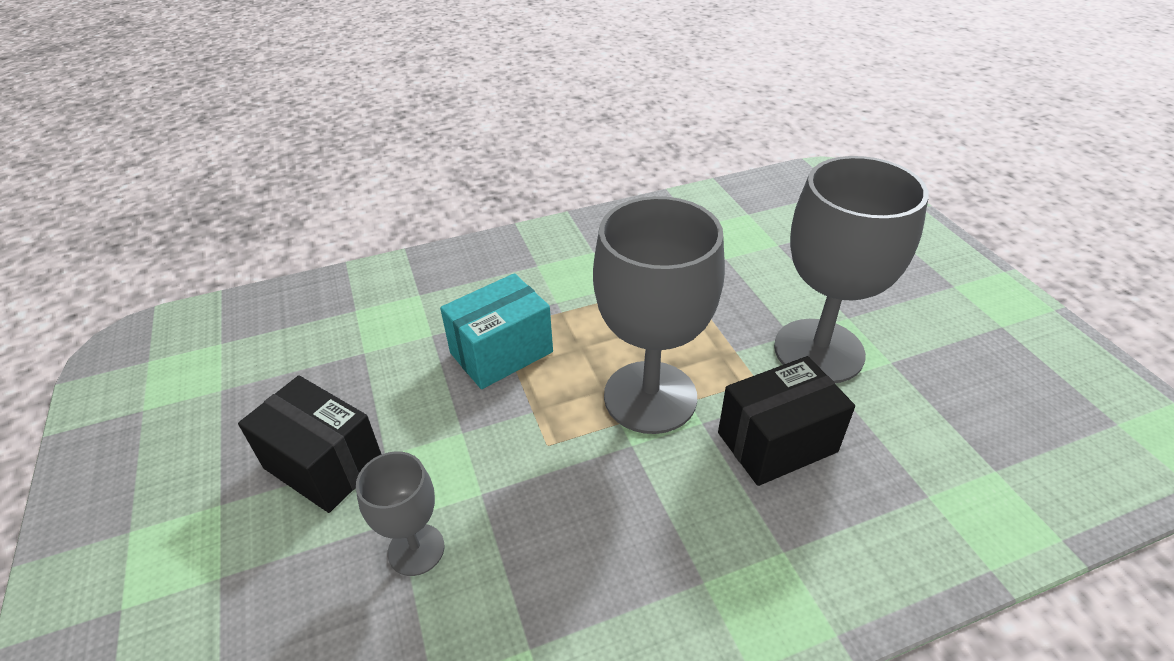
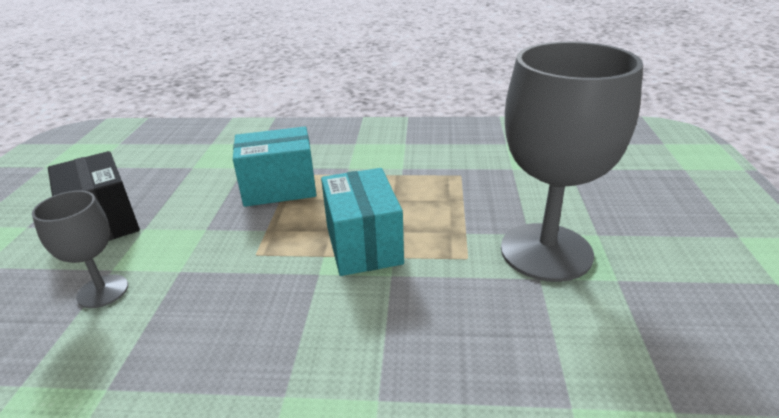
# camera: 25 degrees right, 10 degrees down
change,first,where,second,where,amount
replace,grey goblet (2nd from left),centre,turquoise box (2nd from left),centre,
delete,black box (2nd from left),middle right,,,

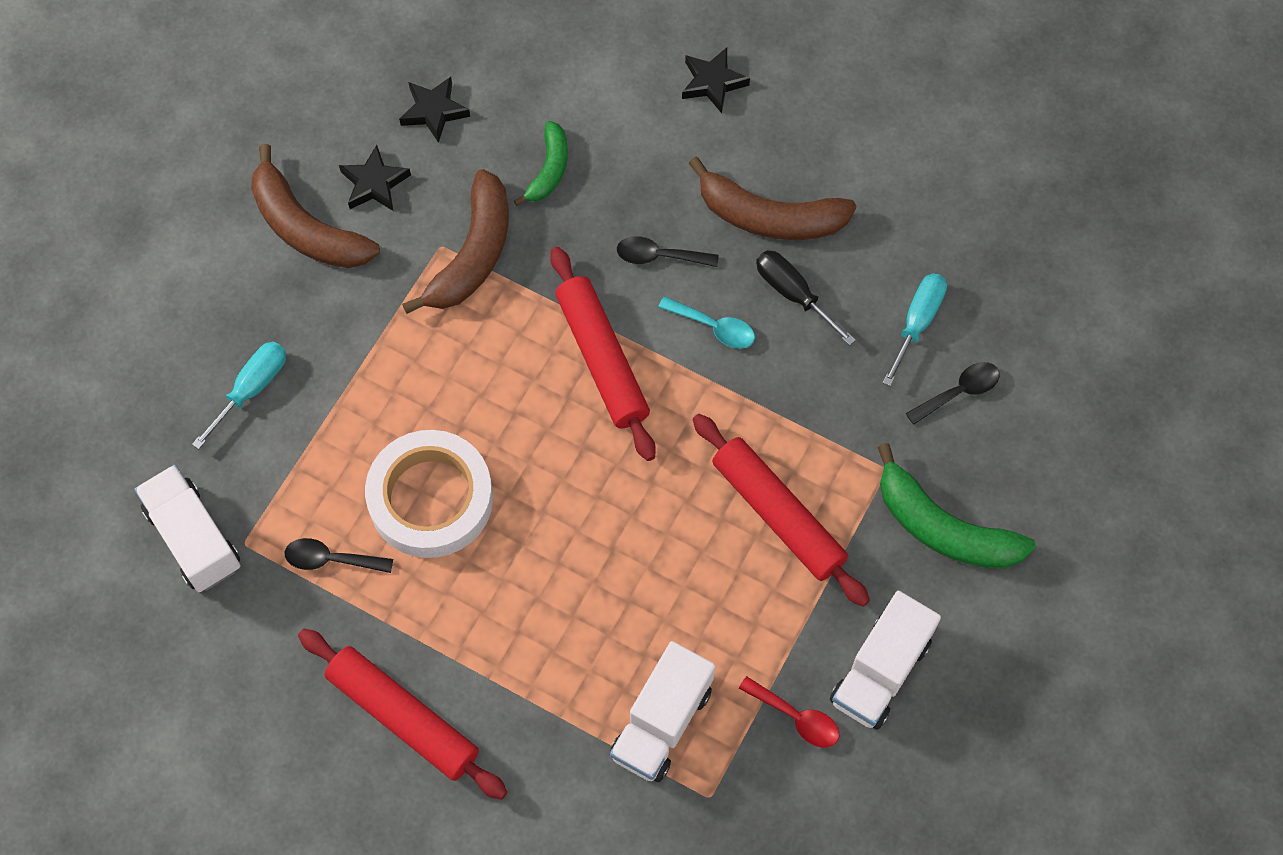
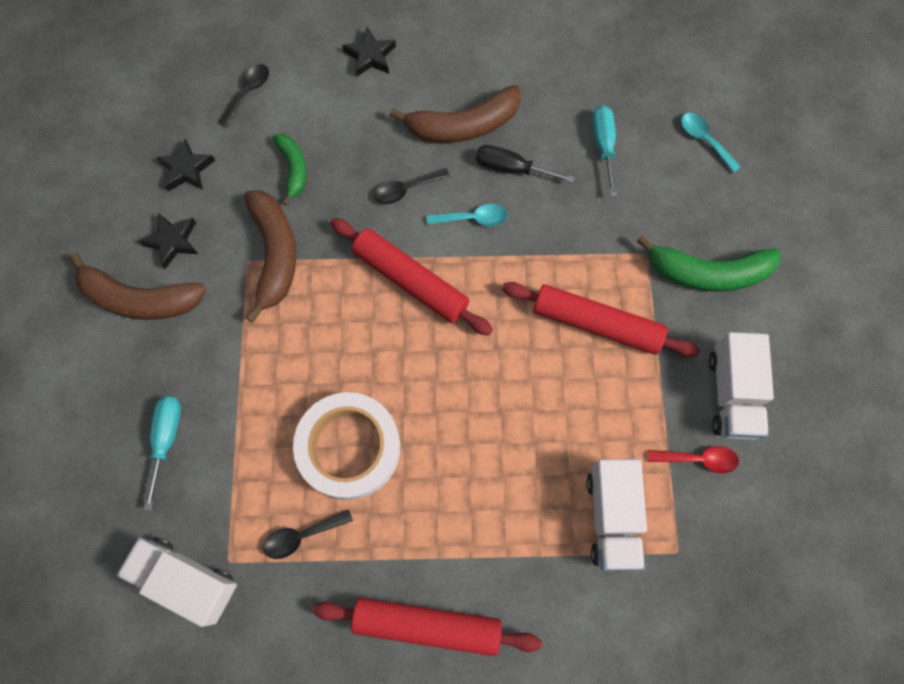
# camera: 30 degrees left, 5 degrees up
change,first,where,second,where,amount
move,black spoon (3rd from left in the first image),middle right,black spoon (1st from left),top left,
insert,,,turquoise spoon (2nd from left),top right,

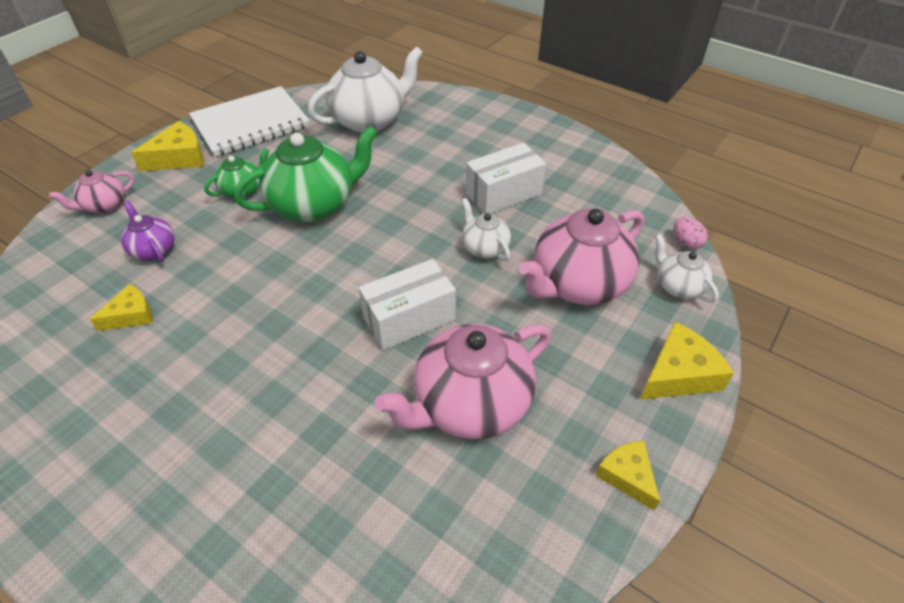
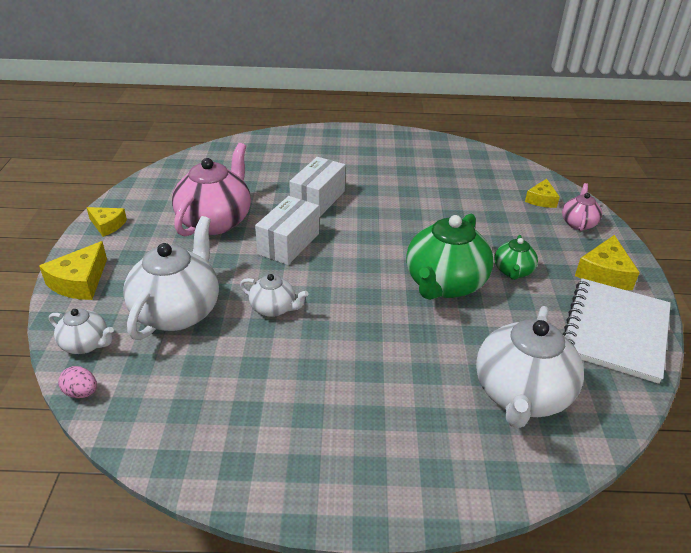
# camera: 145 degrees right, 10 degrees down
change,first,where,second,where,amount
move,white box (2nd from left),top centre,,centre,
delete,purple teapot,middle left,,,
recolor,pink teapot (3rd from left),centre,white teapot (2nd from left),middle left,
move,yellow cheese (1st from left in the first image),middle left,yellow cheese (3rd from left),middle right,

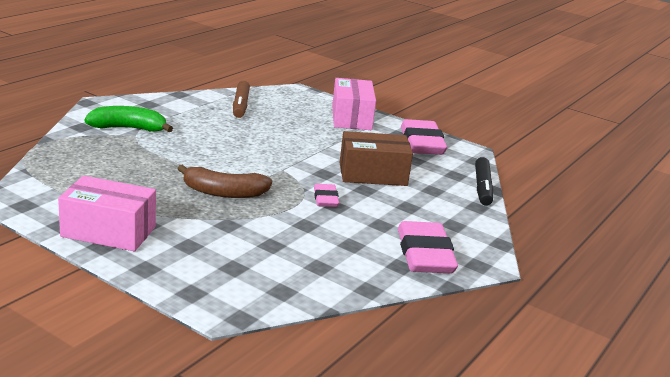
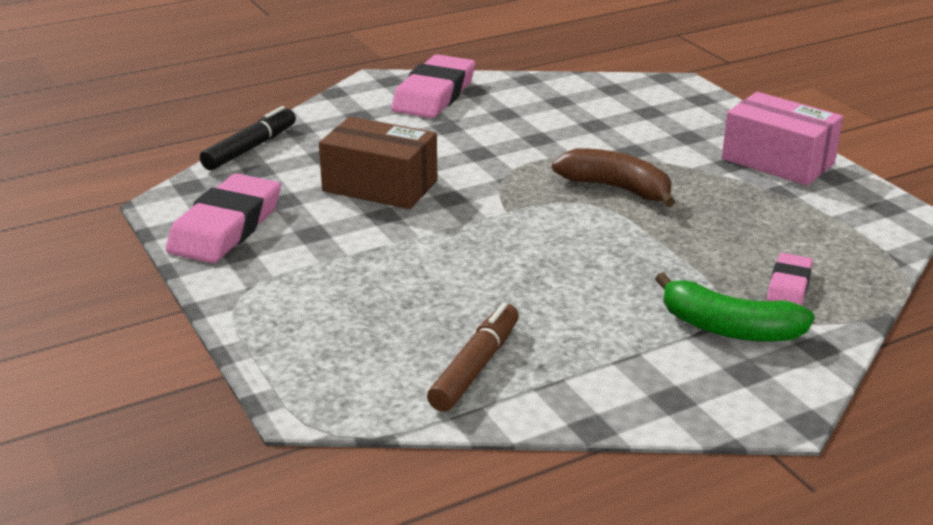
# camera: 150 degrees left, 5 degrees up
change,first,where,second,where,amount
delete,pink box (2nd from left),top centre,,,
move,pink eraser (1st from left in the first image),centre,pink eraser (3rd from left),middle right,

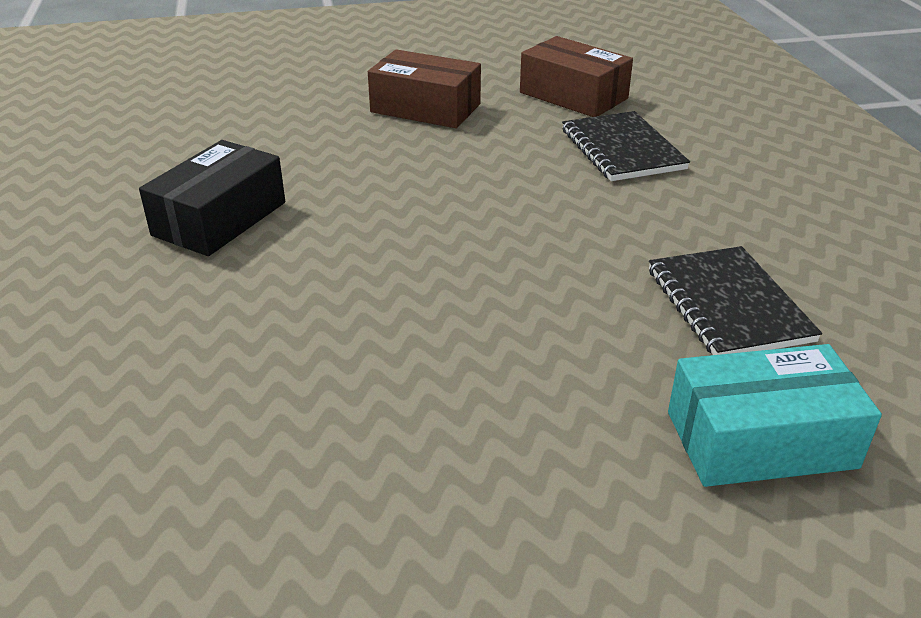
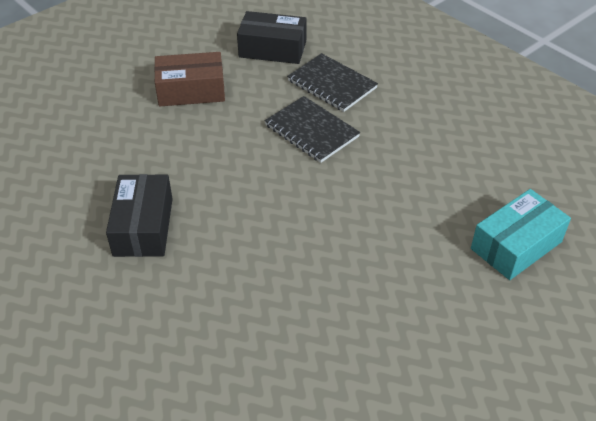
# camera: 30 degrees left, 10 degrees up
change,first,where,second,where,amount
recolor,brown box (2nd from left),top centre,black box (2nd from left),top centre,
move,black notebook (2nd from left in the first image),middle right,black notebook (1st from left),top centre,

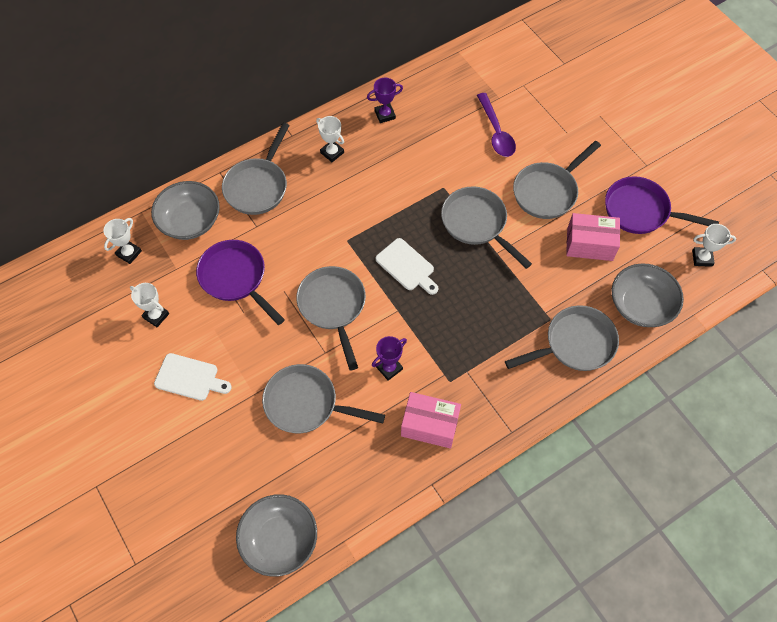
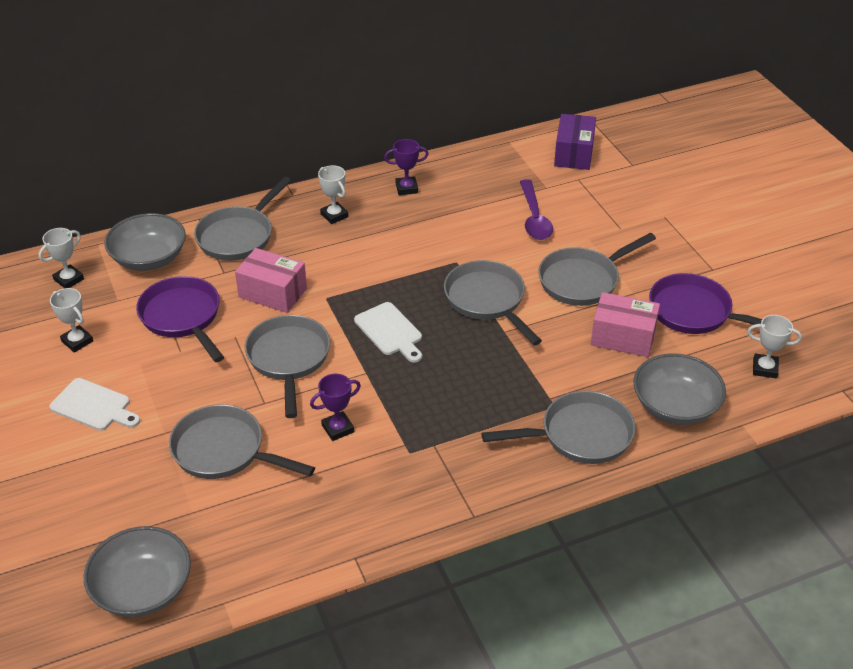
# camera: 10 degrees right, 20 degrees down
change,first,where,second,where,amount
move,pink box (1st from left),bottom centre,,middle left,
insert,,,purple box,top right,

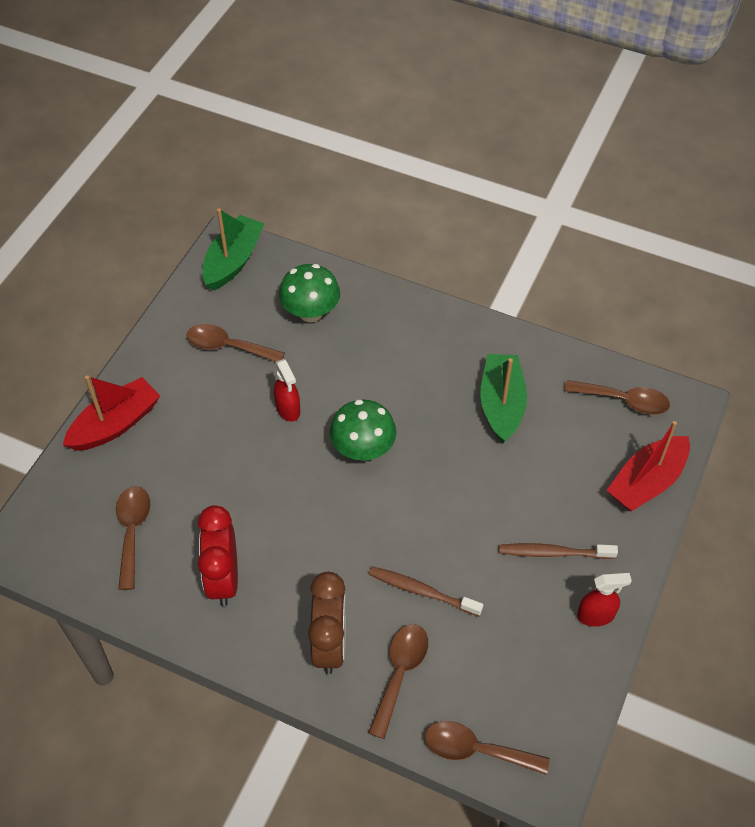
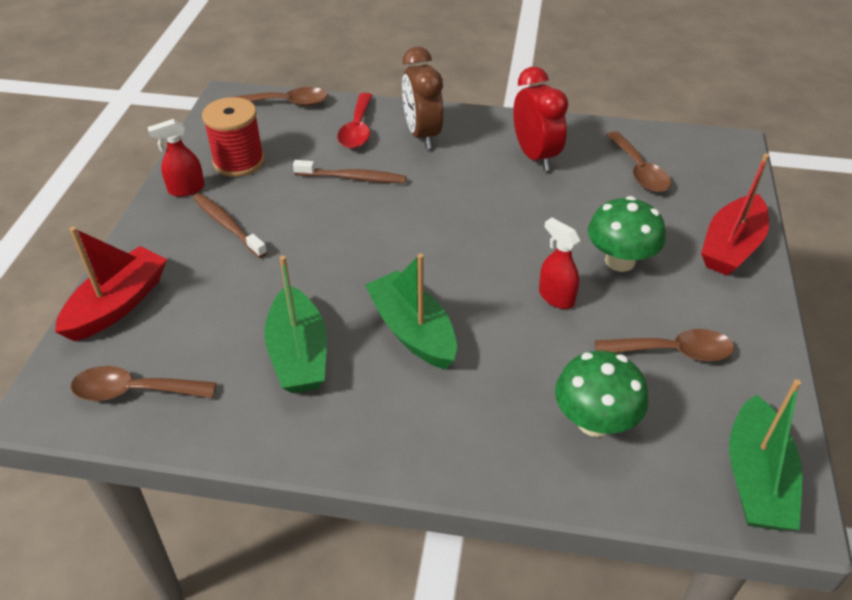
# camera: 165 degrees right, 10 degrees down
change,first,where,second,where,amount
move,green mushroom (2nd from left),centre,,middle right,
rotate,brown toothbrush (2nd from left in the first image),middle right,brown toothbrush (1st from left),middle left,120 degrees counterclockwise
recolor,brown spoon (3rd from left),bottom centre,red spoon,top centre,
insert,,,red spool,top left,
insert,,,green boat (2nd from left),centre,

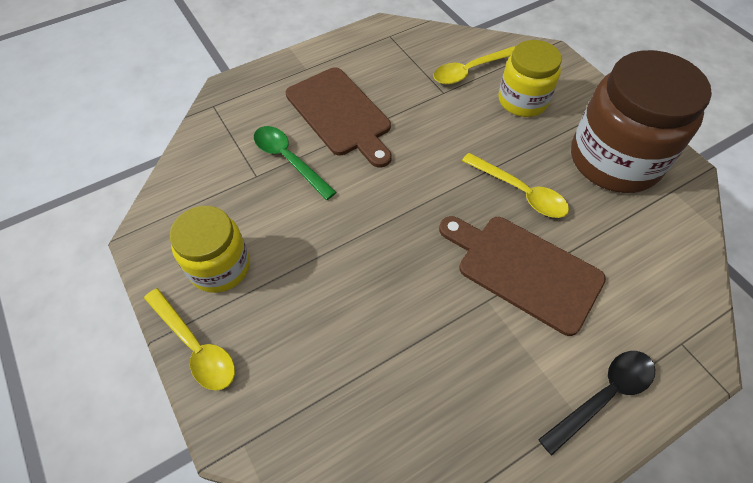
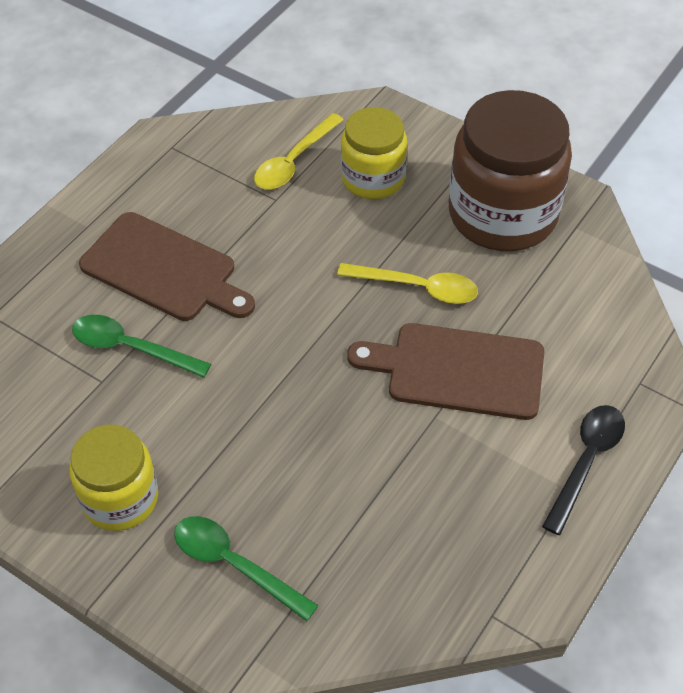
# camera: 25 degrees left, 5 degrees down
change,first,where,second,where,amount
delete,yellow spoon (1st from left),bottom left,,,
insert,,,green spoon (2nd from left),bottom centre,

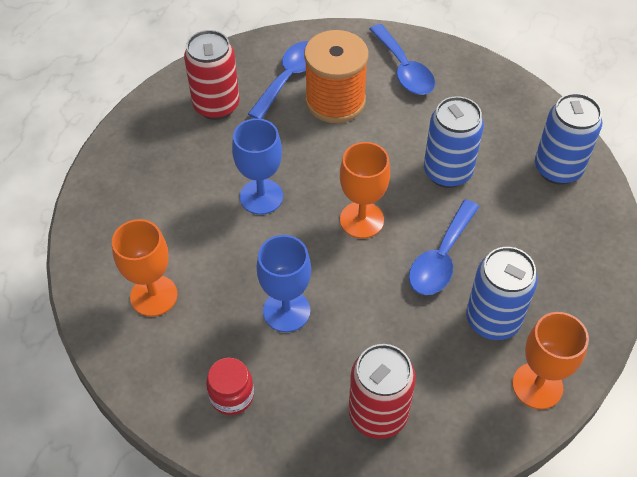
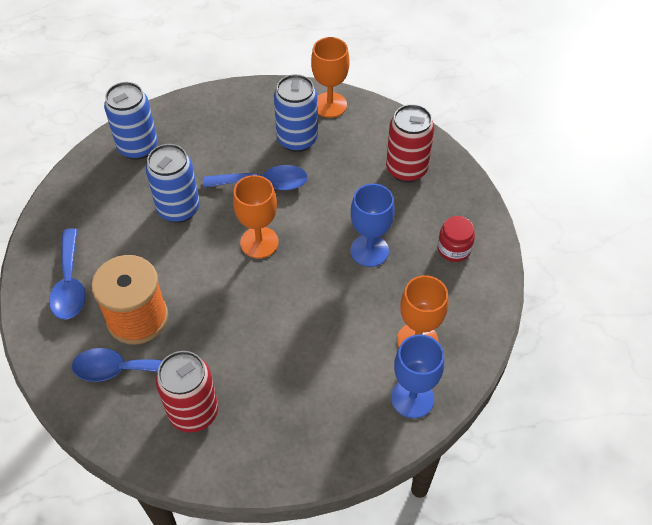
# camera: 120 degrees left, 0 degrees up
change,first,where,second,where,amount
rotate,blue spoon (2nd from left in the first image),top centre,blue spoon (1st from left),middle left,135 degrees clockwise
move,blue goblet (1st from left in the first image),centre,blue goblet (2nd from left),bottom centre,

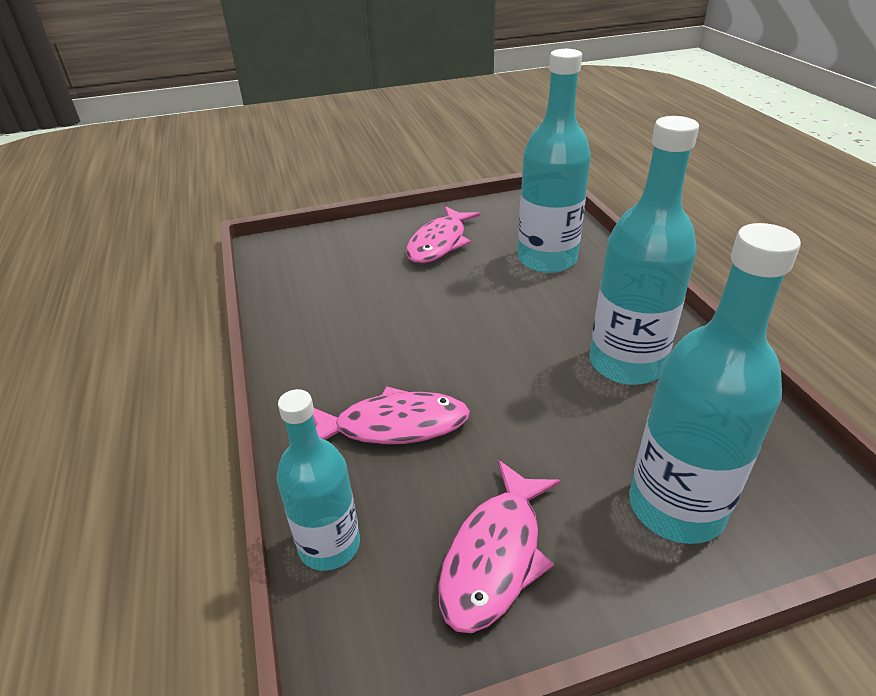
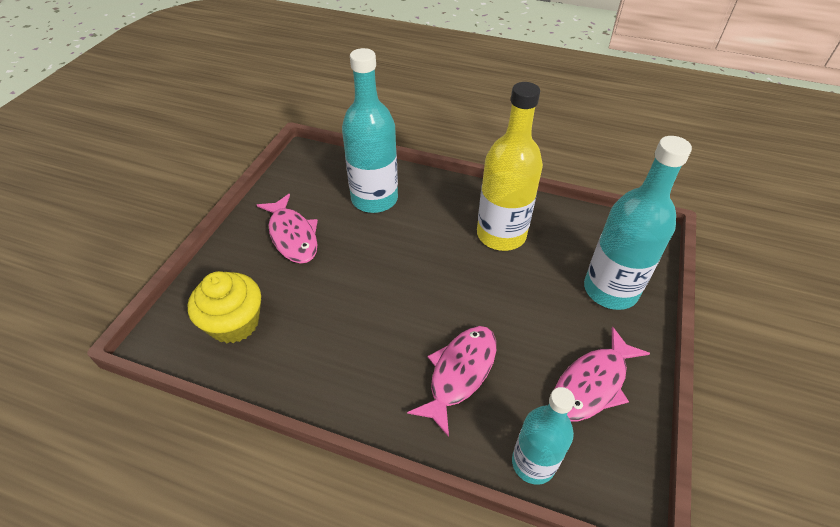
# camera: 55 degrees left, 10 degrees up
change,first,where,second,where,amount
recolor,turquoise bottle (3rd from left),middle right,yellow bottle,top centre,
rotate,pink fish (3rd from left),bottom centre,,bottom right,75 degrees clockwise
insert,,,yellow cupcake,middle left,

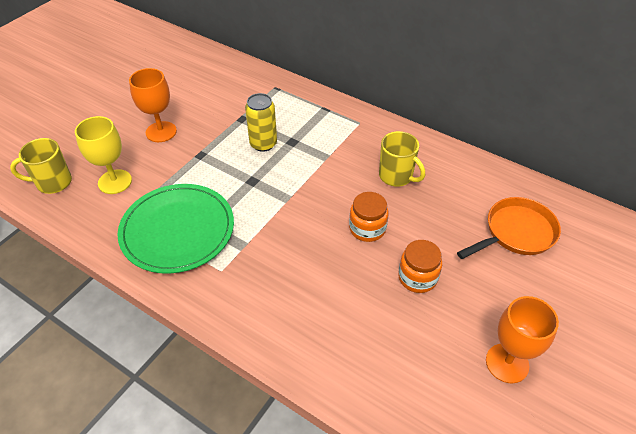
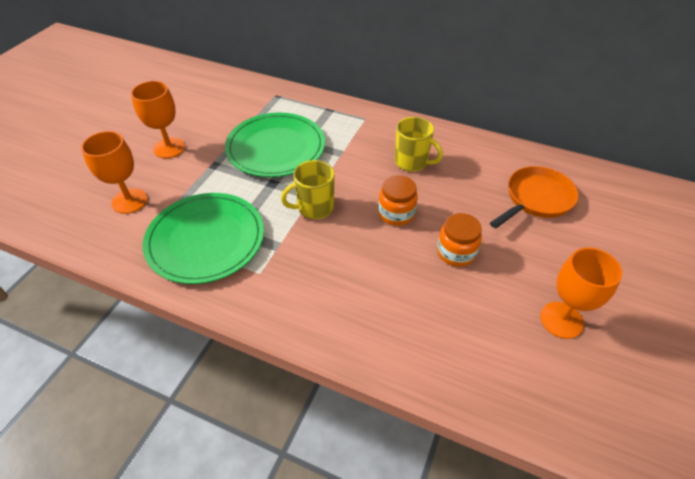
# camera: 10 degrees left, 0 degrees up
change,first,where,second,where,amount
replace,yellow can,top centre,green plate (2nd from left),top centre,
recolor,yellow goblet,middle left,orange goblet (1st from left),middle left,
move,yellow mug (1st from left),middle left,,centre,

